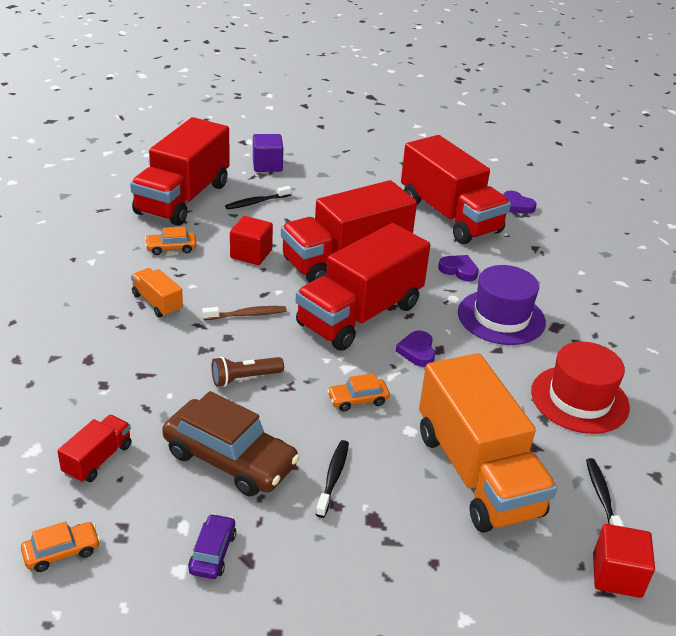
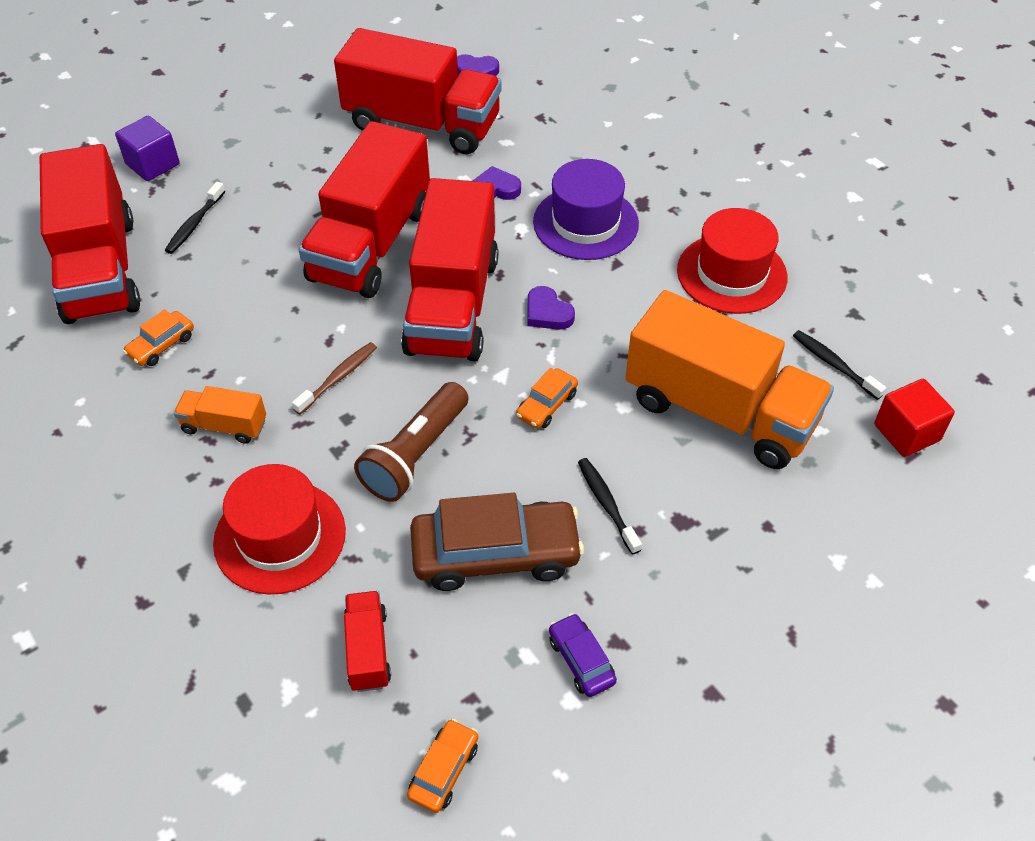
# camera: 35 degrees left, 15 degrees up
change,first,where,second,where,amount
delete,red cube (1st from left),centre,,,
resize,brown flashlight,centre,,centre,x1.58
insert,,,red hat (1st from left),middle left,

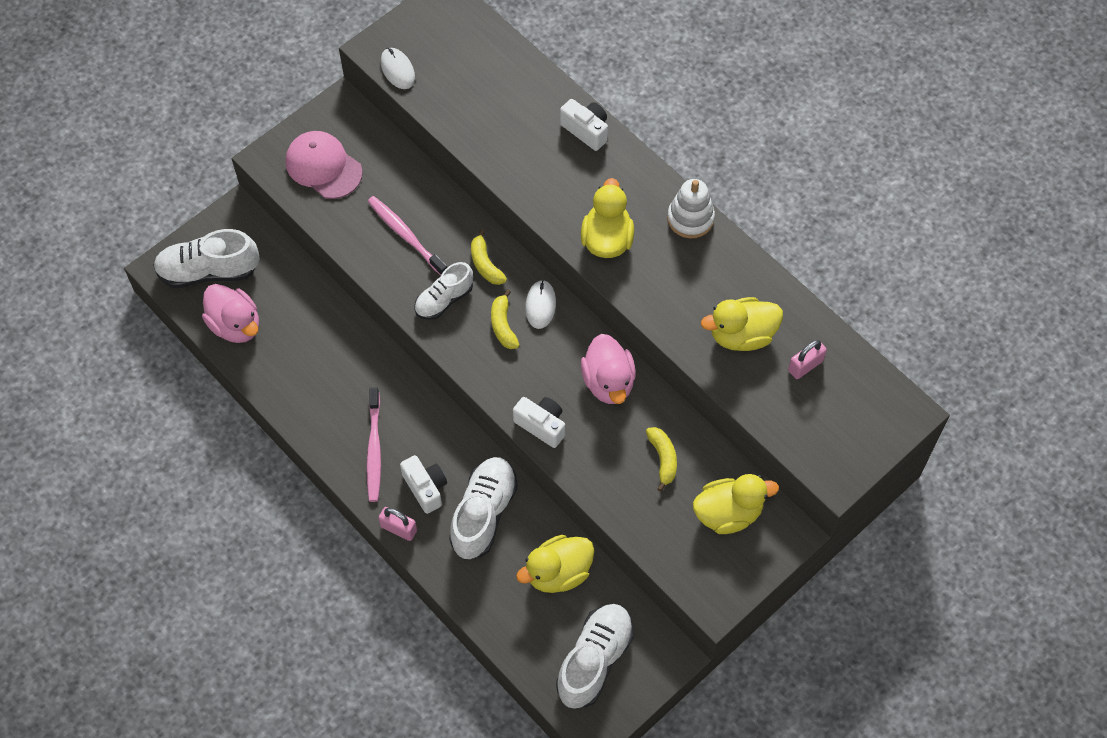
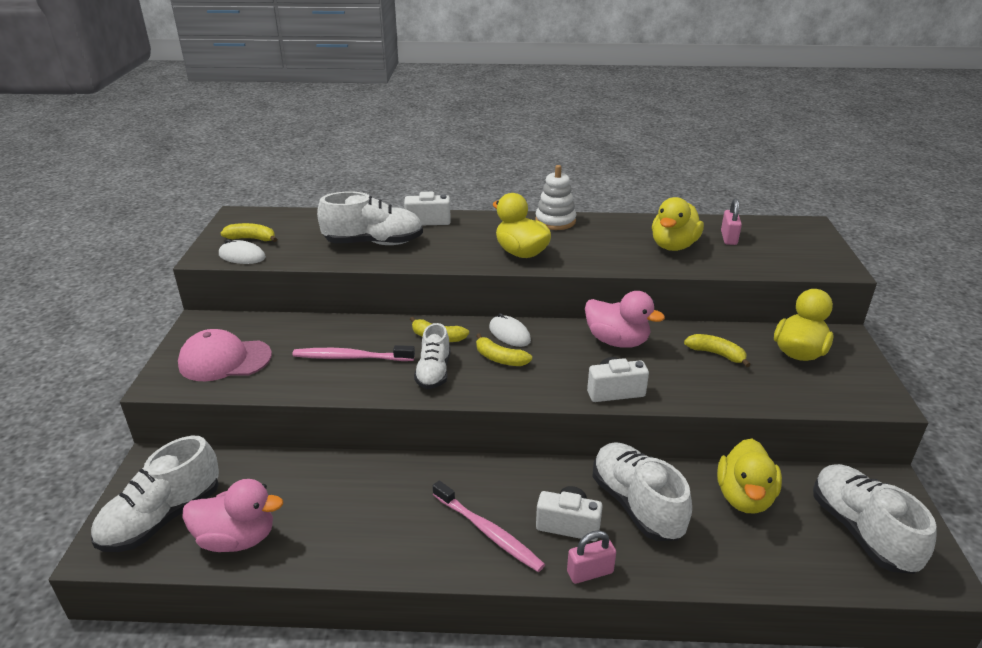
# camera: 45 degrees left, 30 degrees down
change,first,where,second,where,amount
insert,,,white shoe (2nd from left),centre,
insert,,,yellow banana (1st from left),middle left,

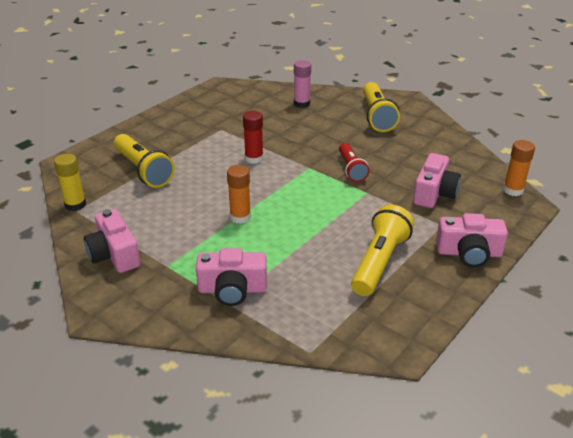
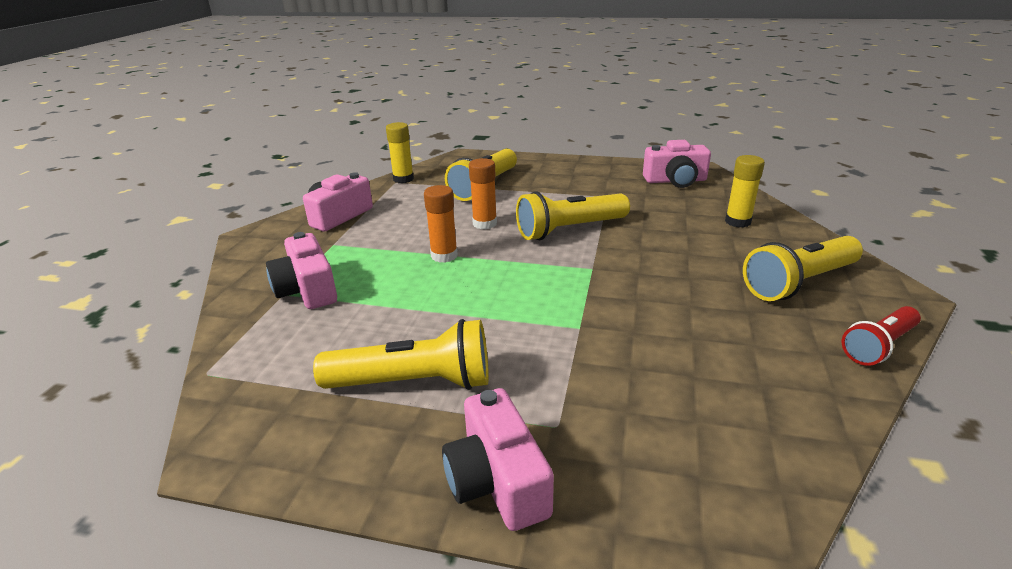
# camera: 65 degrees right, 5 degrees down
change,first,where,second,where,amount
recolor,pink glue stick,top centre,yellow glue stick (2nd from left),middle right,
replace,red glue stick,top centre,yellow flashlight (3rd from left),centre,
move,orange glue stick (2nd from left),middle right,,centre,
move,red flashlight,centre,,middle right,
move,pink camera (3rd from left in the first image),middle right,pink camera (4th from left),top right,

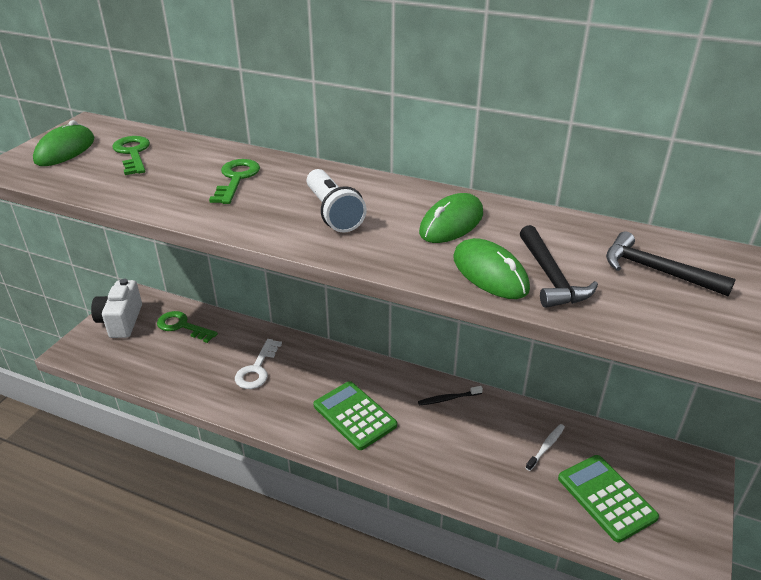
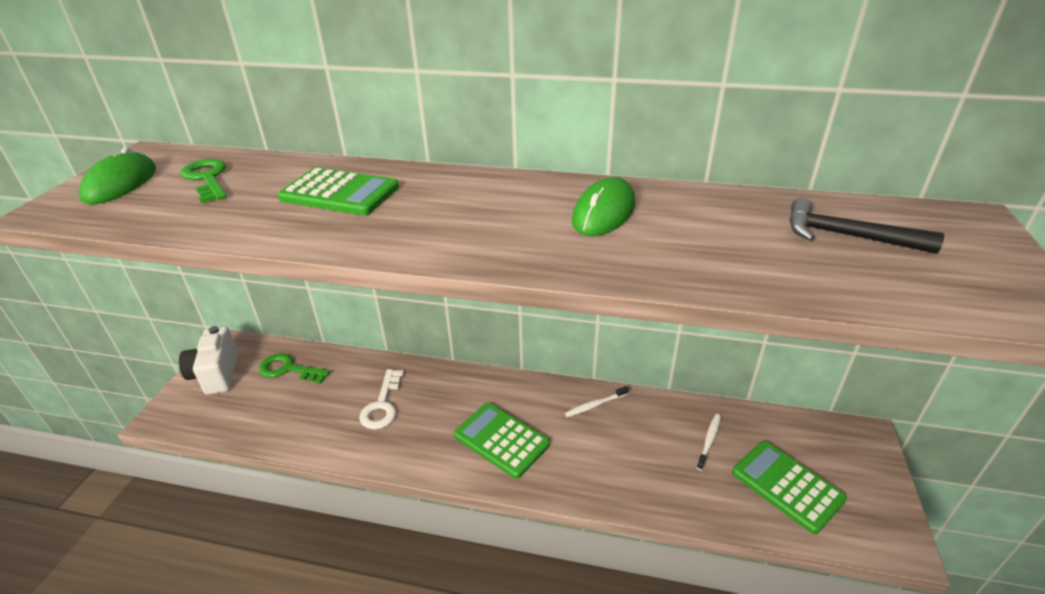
# camera: 10 degrees left, 0 degrees up
change,first,where,second,where,amount
replace,green key (3rd from left),top left,green calculator (1st from left),top left,
delete,white flashlight,centre,,,
delete,black hammer (1st from left),middle right,,,
delete,green mouse (3rd from left),centre,,,
recolor,black toothbrush,bottom centre,white toothbrush (1st from left),bottom centre,

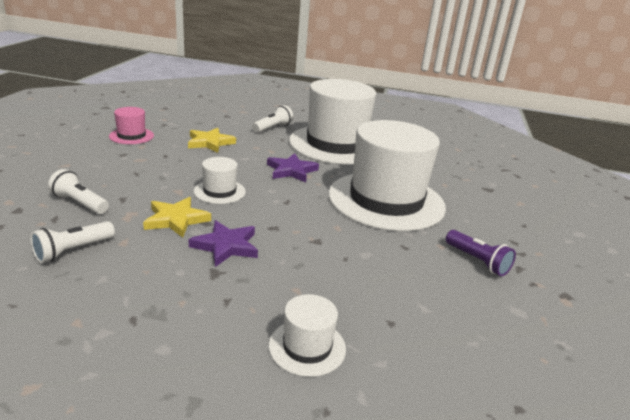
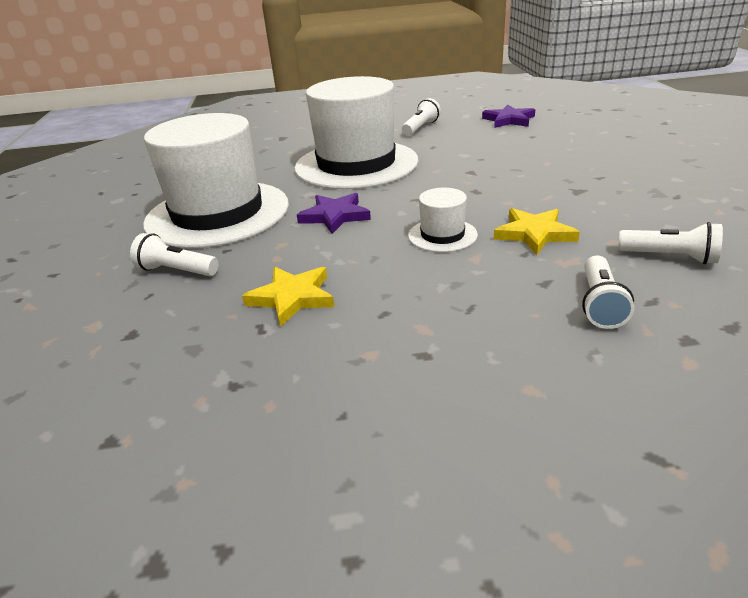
# camera: 105 degrees left, 5 degrees up
change,first,where,second,where,amount
delete,pink hat,top left,,,
move,purple star (1st from left in the first image),centre,purple star (2nd from left),top right,
recolor,purple flashlight,middle right,white flashlight (2nd from left),top centre,
delete,white hat (2nd from left),bottom centre,,,

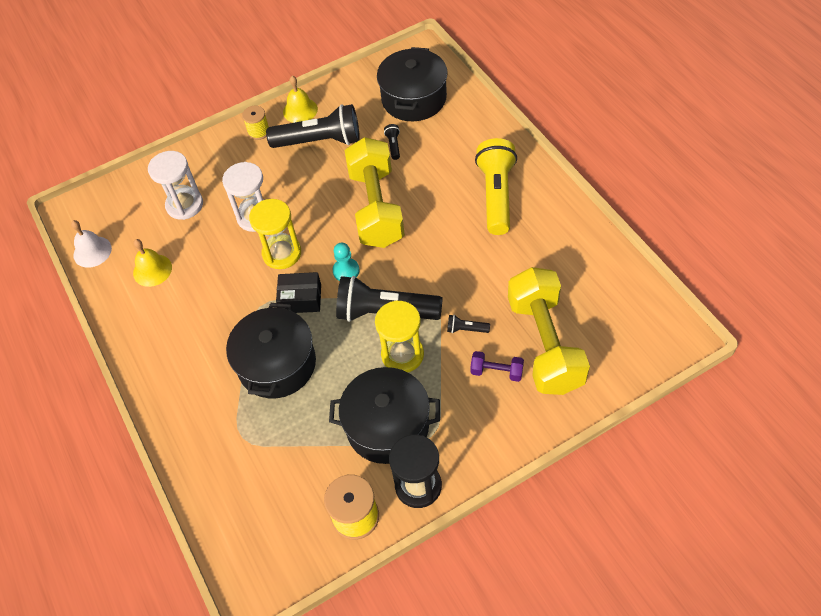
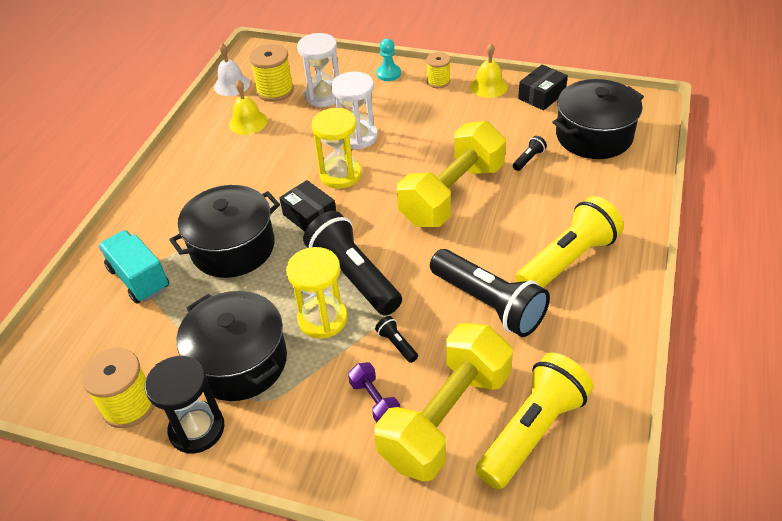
# camera: 45 degrees right, 10 degrees down
change,first,where,second,where,amount
move,black flashlight (1st from left in the first image),top centre,black flashlight (3rd from left),centre,
move,turquoise pawn,centre,,top centre,
insert,,,yellow spool (2nd from left),top centre,
insert,,,black box (2nd from left),top right,
insert,,,turquoise truck,middle left,
insert,,,yellow flashlight (1st from left),bottom right,

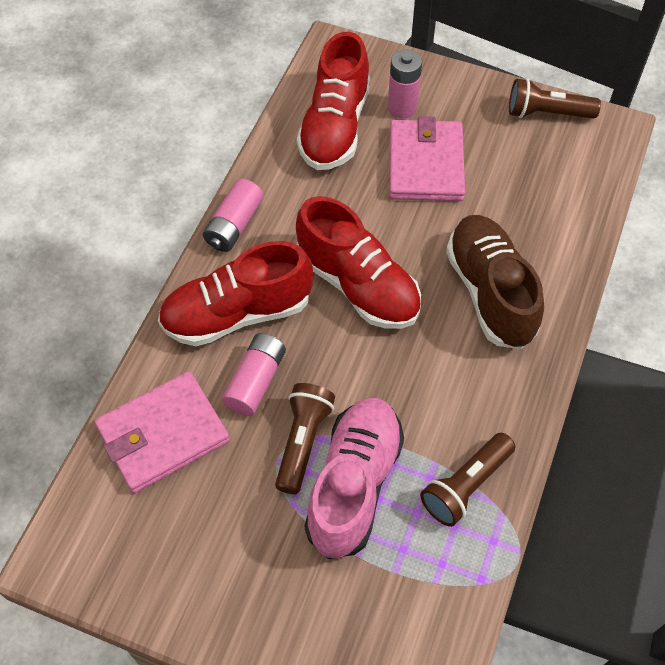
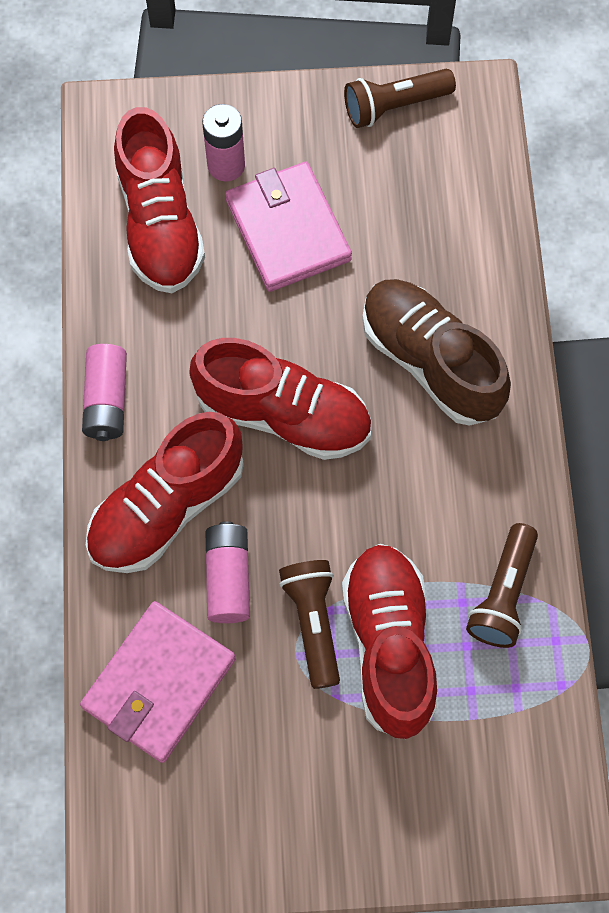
# camera: 25 degrees left, 10 degrees up
change,first,where,second,where,amount
recolor,pink shoe,bottom centre,red shoe (4th from left),bottom centre,

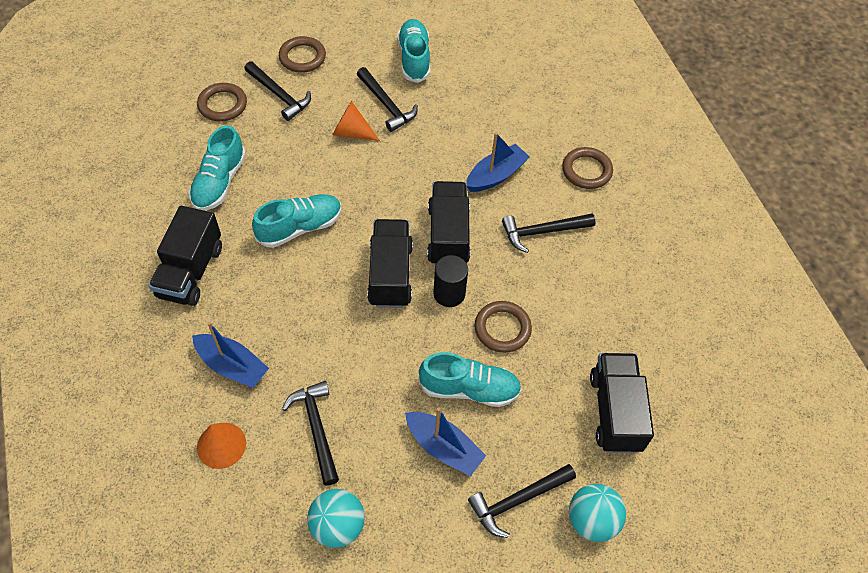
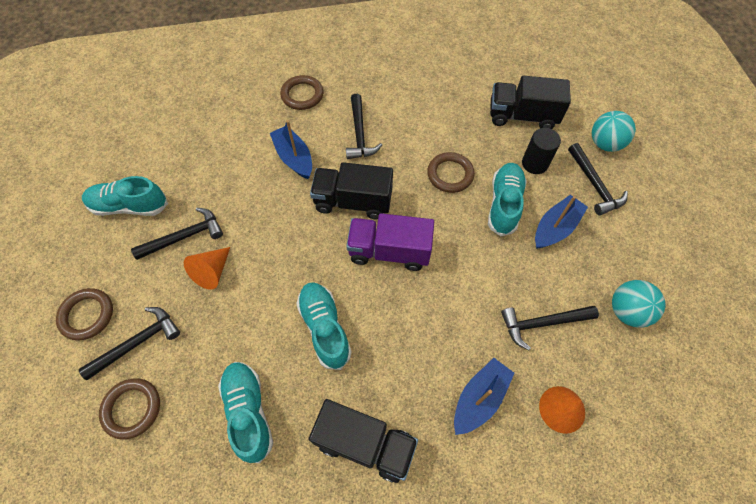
# camera: 80 degrees left, 5 degrees up
change,first,where,second,where,amount
rotate,turquoise shoe (1st from left in the first image),top left,turquoise shoe (2nd from left),bottom left,135 degrees counterclockwise
recolor,black truck (2nd from left),centre,purple truck,centre,
move,black cylinder,centre,,top right,

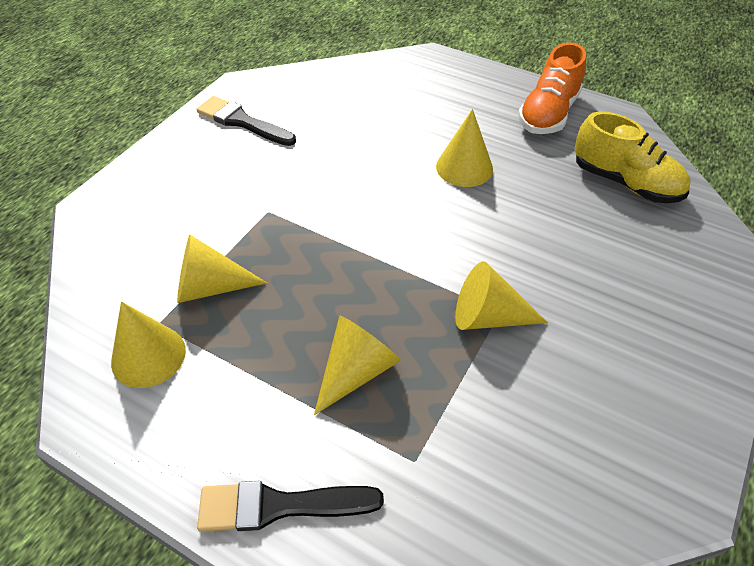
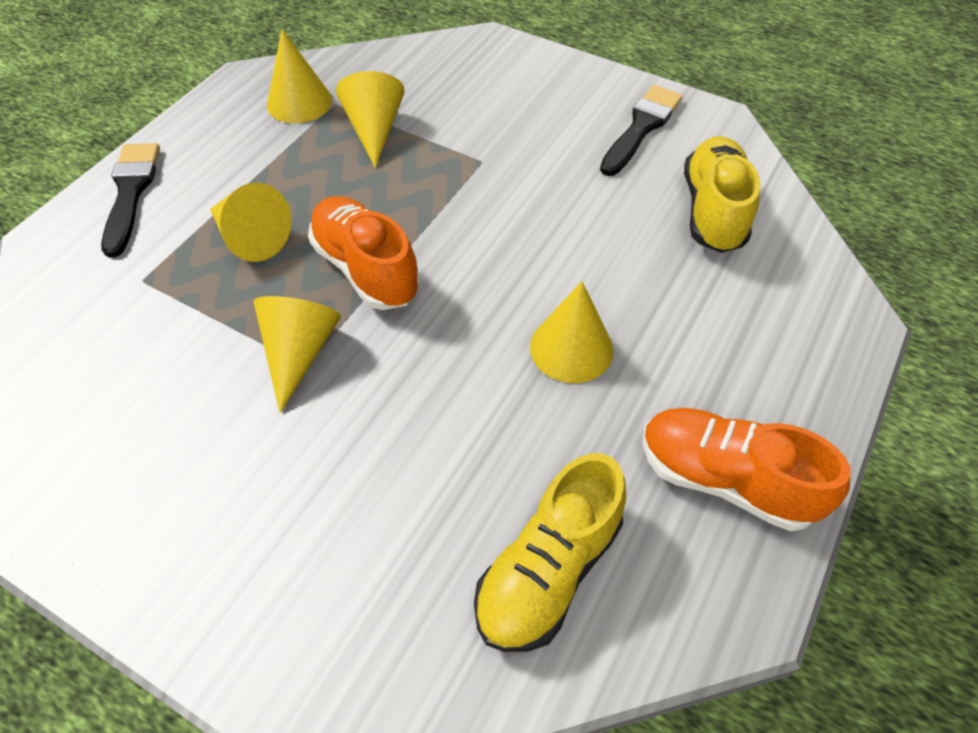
# camera: 90 degrees right, 5 degrees up
change,first,where,second,where,amount
insert,,,yellow shoe (2nd from left),top right,
insert,,,orange shoe (1st from left),centre,

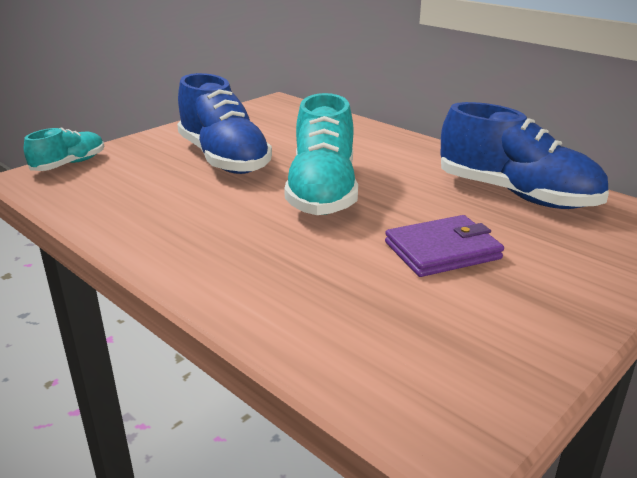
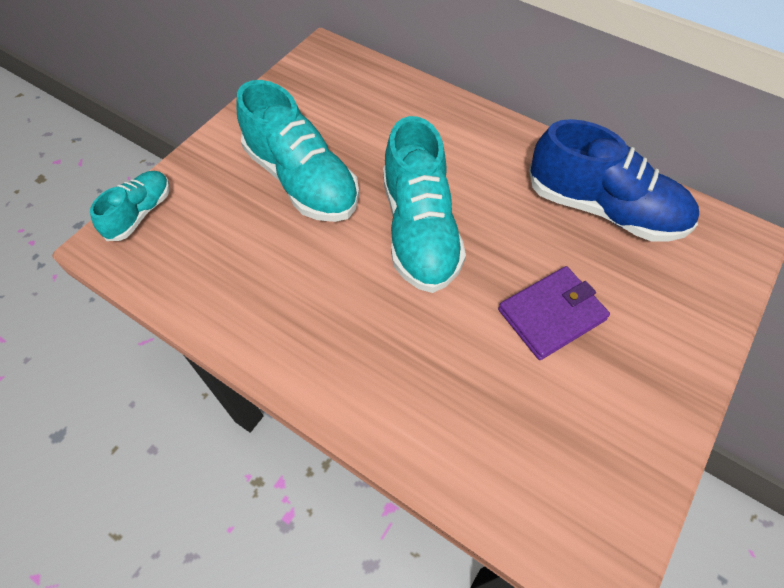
# camera: 10 degrees left, 30 degrees up
change,first,where,second,where,amount
recolor,blue shoe (1st from left),top centre,turquoise shoe (2nd from left),top centre,

